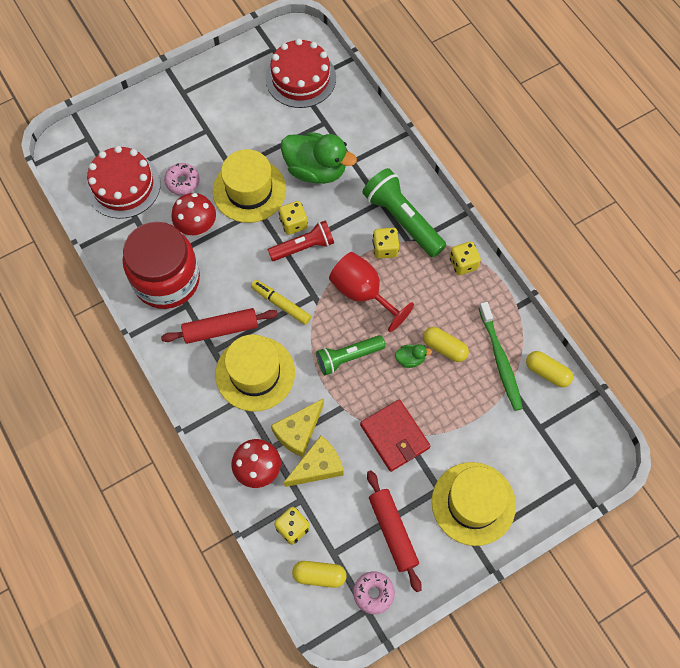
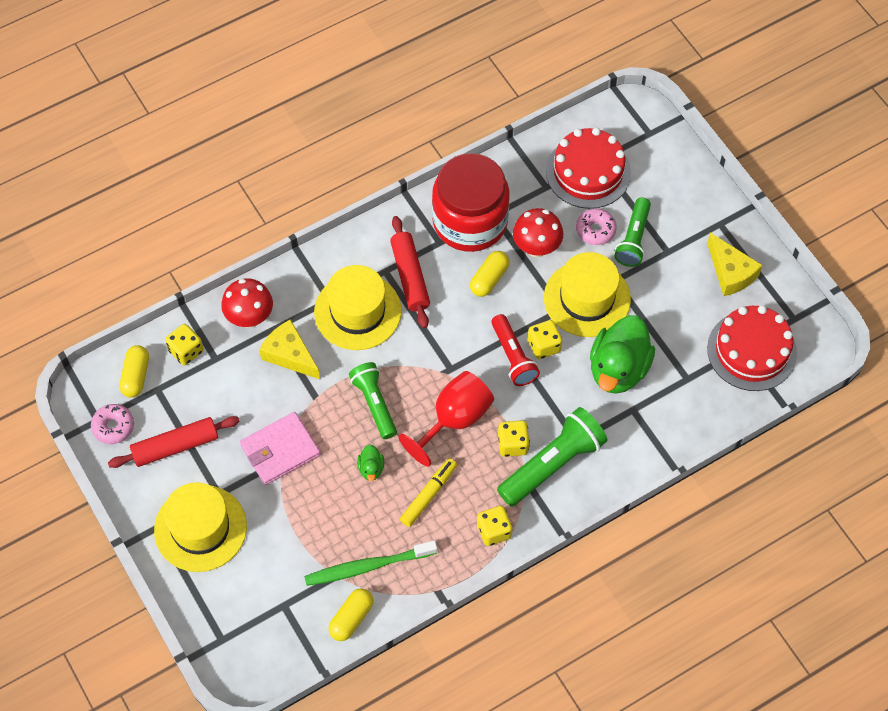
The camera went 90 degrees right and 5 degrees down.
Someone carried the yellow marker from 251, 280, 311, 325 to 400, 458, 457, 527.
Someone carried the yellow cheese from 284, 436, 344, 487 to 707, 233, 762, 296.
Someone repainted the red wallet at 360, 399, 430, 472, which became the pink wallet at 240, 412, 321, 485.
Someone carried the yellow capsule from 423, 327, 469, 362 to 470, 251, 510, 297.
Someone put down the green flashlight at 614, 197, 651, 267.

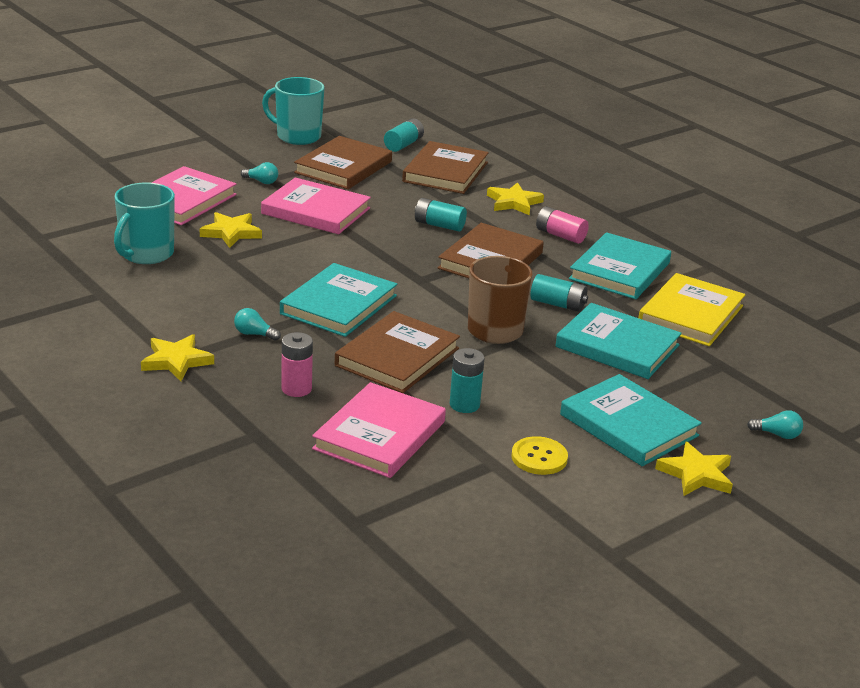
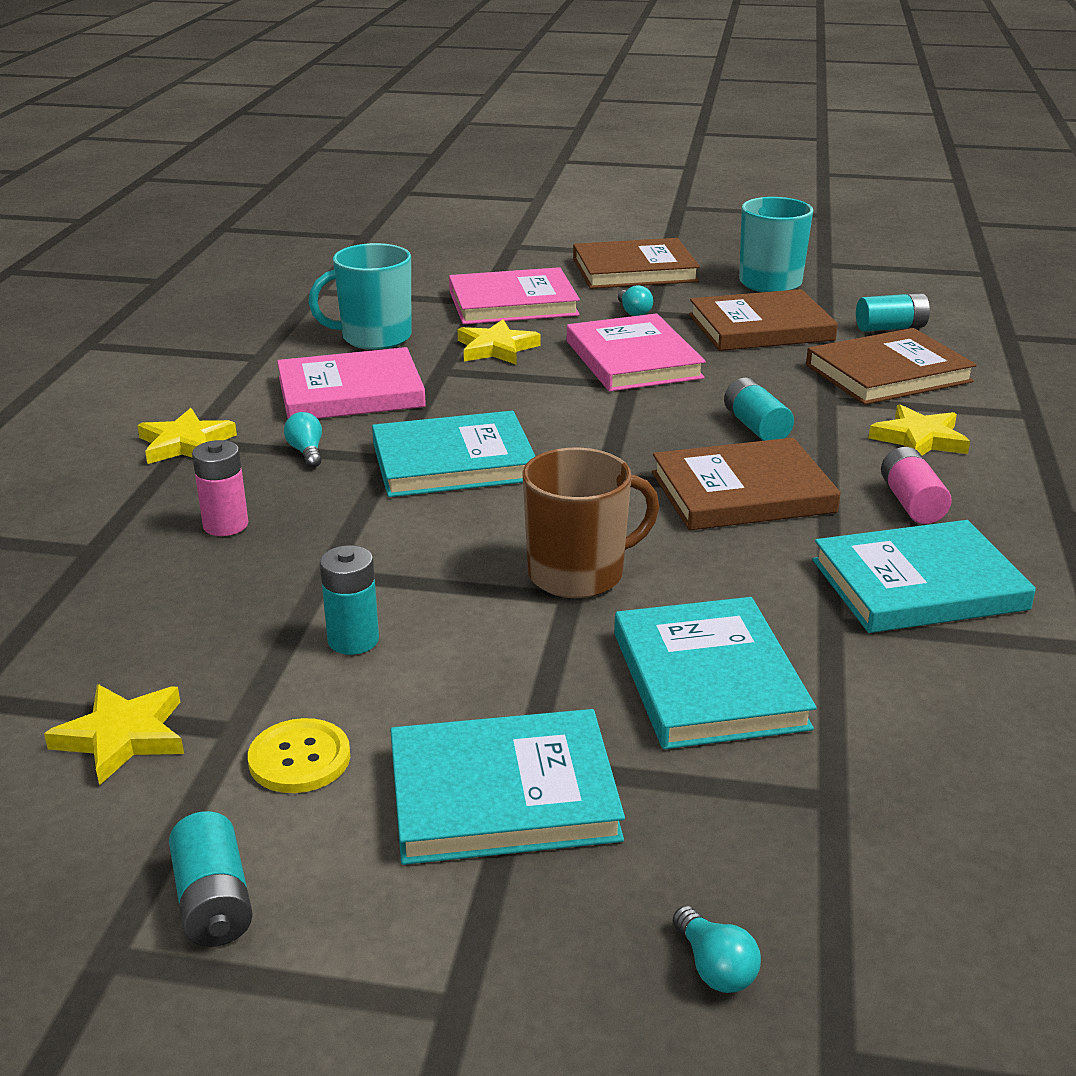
The camera went 50 degrees right and 0 degrees up.
Someone carried the pink book from 312, 382, 446, 478 to 277, 347, 426, 419.
Someone carried the brown book from 335, 311, 460, 393 to 573, 238, 700, 289.
Someone carried the turquoise battery from 530, 274, 588, 312 to 169, 811, 253, 947.
Someone rotated the turquoise book at 560, 374, 702, 466 by 75 degrees clockwise.
Someone took away the yellow book at 638, 273, 745, 346.
Someone carried the yellow star from 655, 441, 733, 496 to 44, 684, 184, 786.

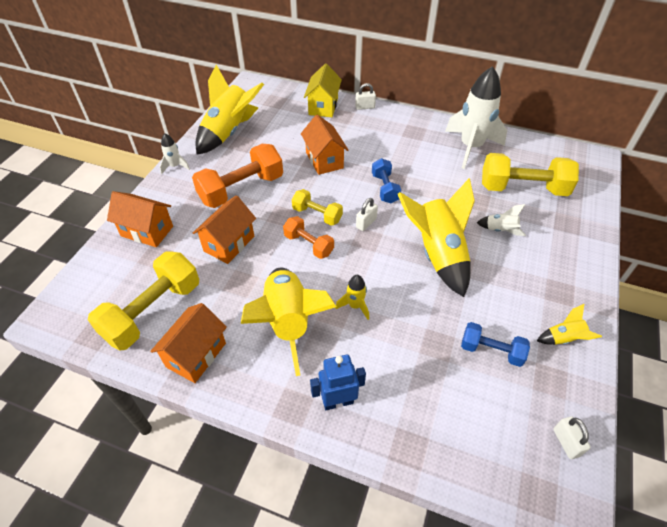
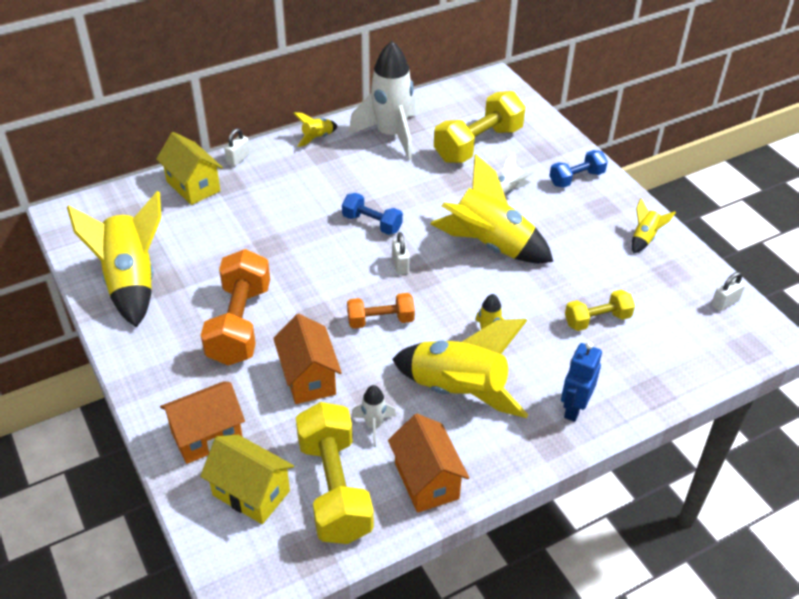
The camera went 50 degrees left and 5 degrees down.
Someone carried the white rocket from 160, 133, 190, 174 to 351, 385, 396, 447.
Someone carried the yellow dumbbell from 292, 189, 343, 226 to 565, 290, 635, 331.
Someone took away the orange house at 301, 115, 348, 175.
Someone carried the blue dumbbell from 461, 322, 530, 367 to 549, 150, 608, 188.
Someone rotated the white padlock at 553, 416, 591, 459 by 60 degrees counterclockwise.
Someone put down the yellow house at 200, 435, 294, 524.
Someone put down the yellow rocket at 293, 112, 337, 147.

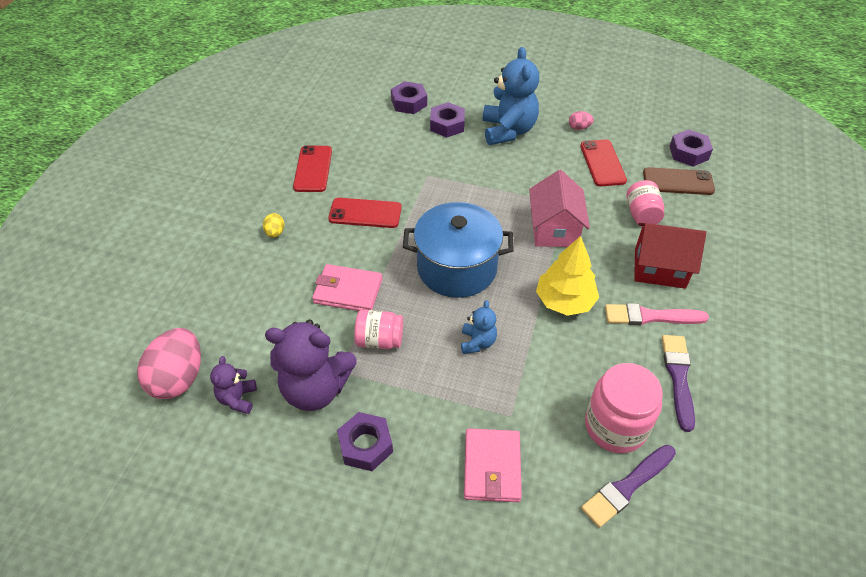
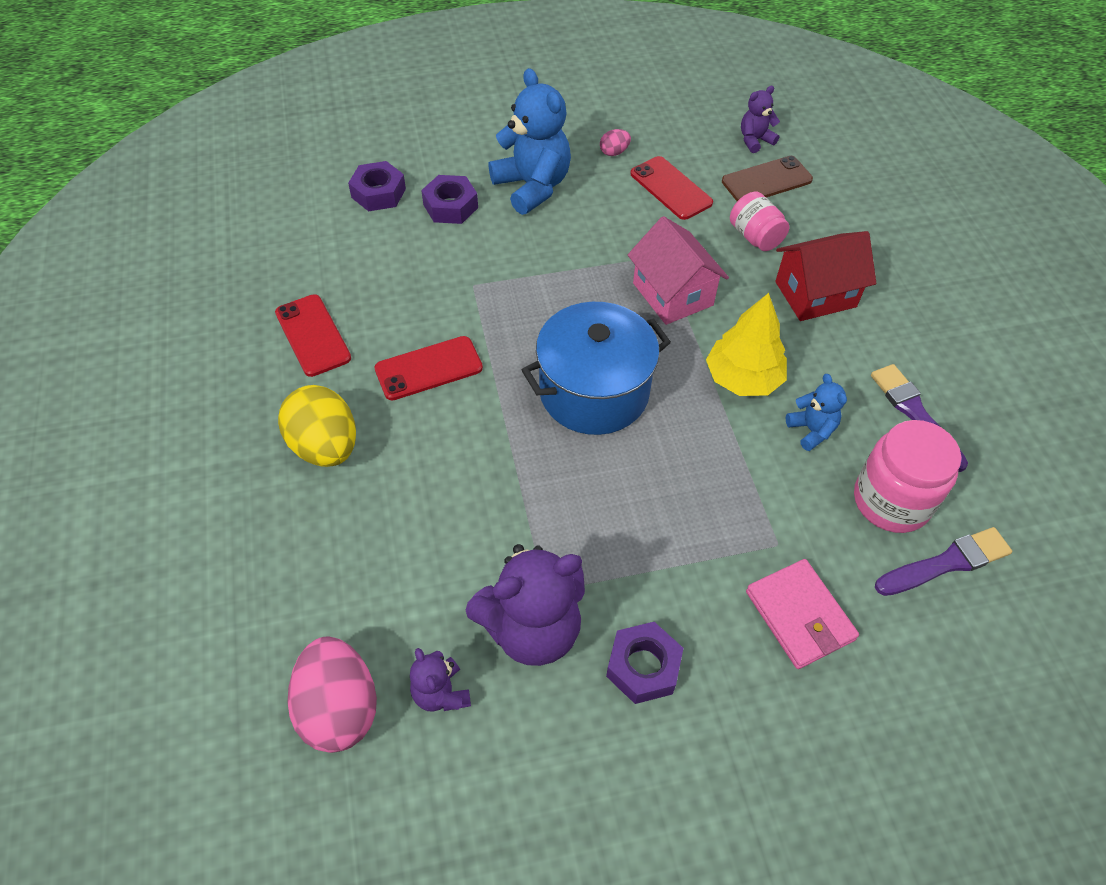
The camera went 30 degrees left and 5 degrees up.
Someone scaled the yellow egg at 263, 213, 285, 238 by 2.21.
Someone took away the pink wallet at 312, 264, 383, 311.
Someone took away the pink jar at 354, 310, 403, 349.
Someone carried the blue teddy bear from 461, 300, 497, 354 to 786, 374, 847, 451.
Someone rotated the purple brush at 581, 445, 676, 528 by 135 degrees counterclockwise.
Someone took away the pink brush at 605, 303, 709, 325.
Someone swapped the purple nut at 669, 129, 713, 166 for the purple teddy bear at 741, 86, 780, 153.

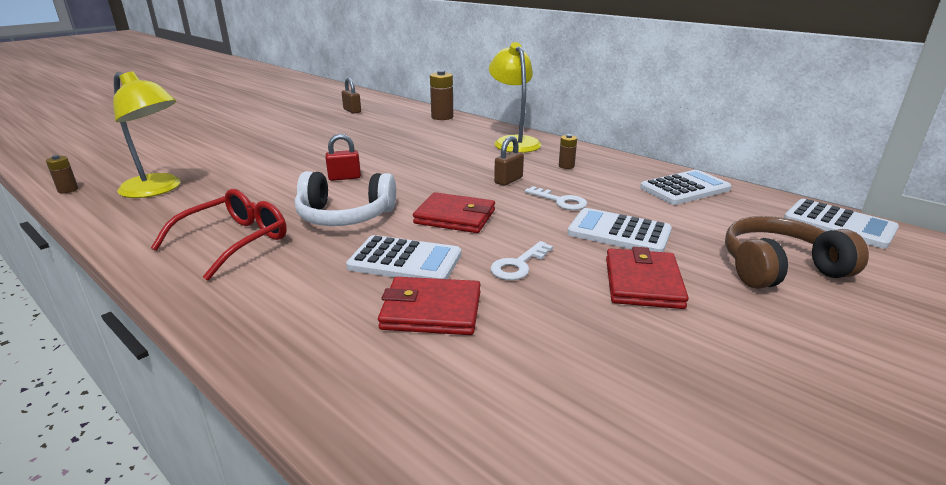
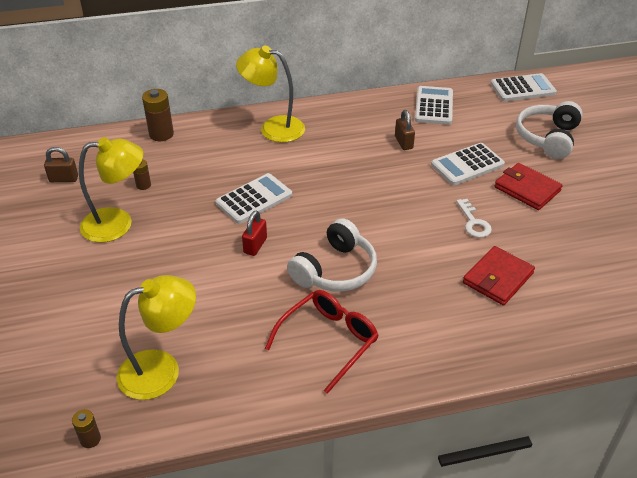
The camera went 55 degrees left and 15 degrees up.
Someone rotated the red glasses at 151, 189, 287, 281 by 60 degrees clockwise.
Someone carried the white calculator from 346, 235, 461, 279 to 216, 173, 292, 224.
Someone took away the red wallet at 413, 192, 495, 233.
Someone carried the brown padlock from 494, 136, 524, 186 to 395, 110, 415, 150.
Someone took away the white key at 525, 186, 587, 210.
Someone carried the brown battery from 559, 134, 577, 169 to 133, 159, 151, 190.
Someone repainted the brown headphones at 725, 216, 869, 289, which became the white headphones at 516, 101, 583, 159.
Someone put down the yellow lamp at 79, 137, 143, 243.

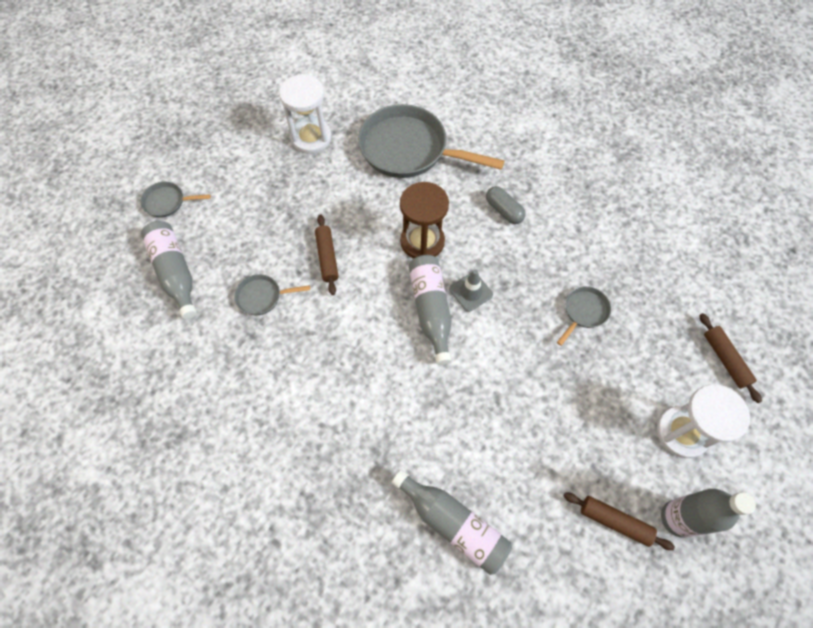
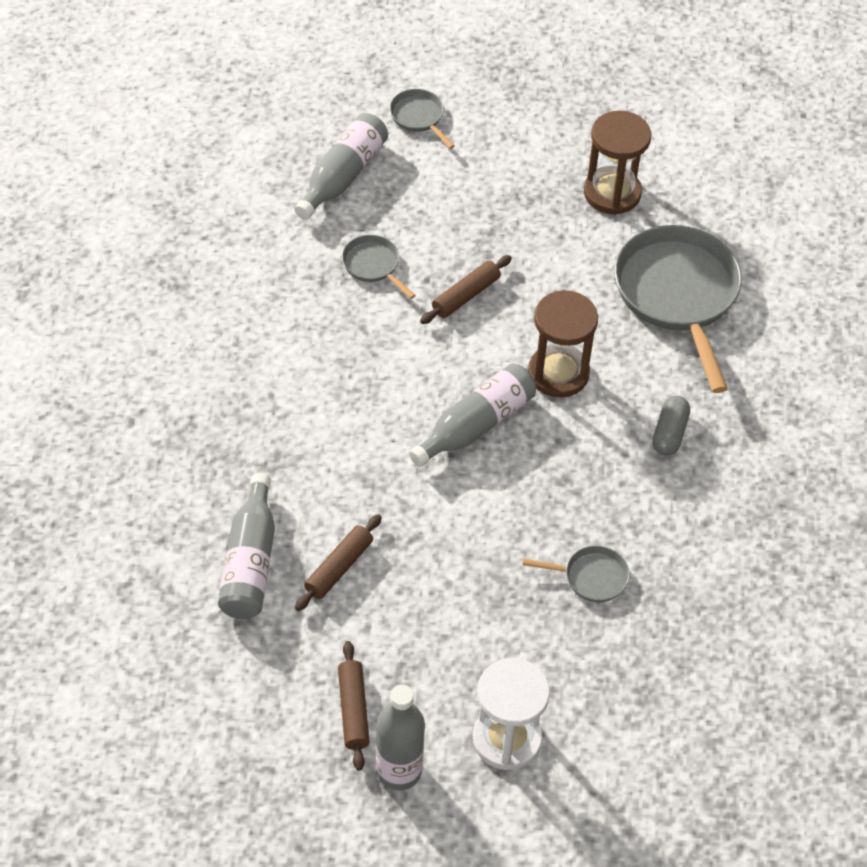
The camera went 55 degrees right and 10 degrees down.
Someone repainted the white hourglass at 279, 74, 331, 154, which became the brown hourglass at 584, 110, 651, 215.
Someone took away the grey traffic cone at 449, 270, 493, 312.
Someone carried the brown rolling pin from 700, 313, 762, 403 to 295, 514, 382, 611.

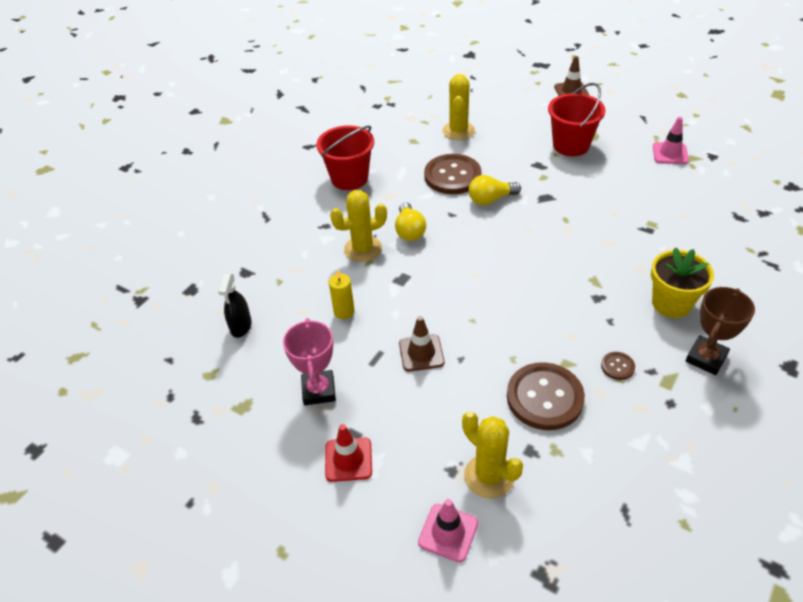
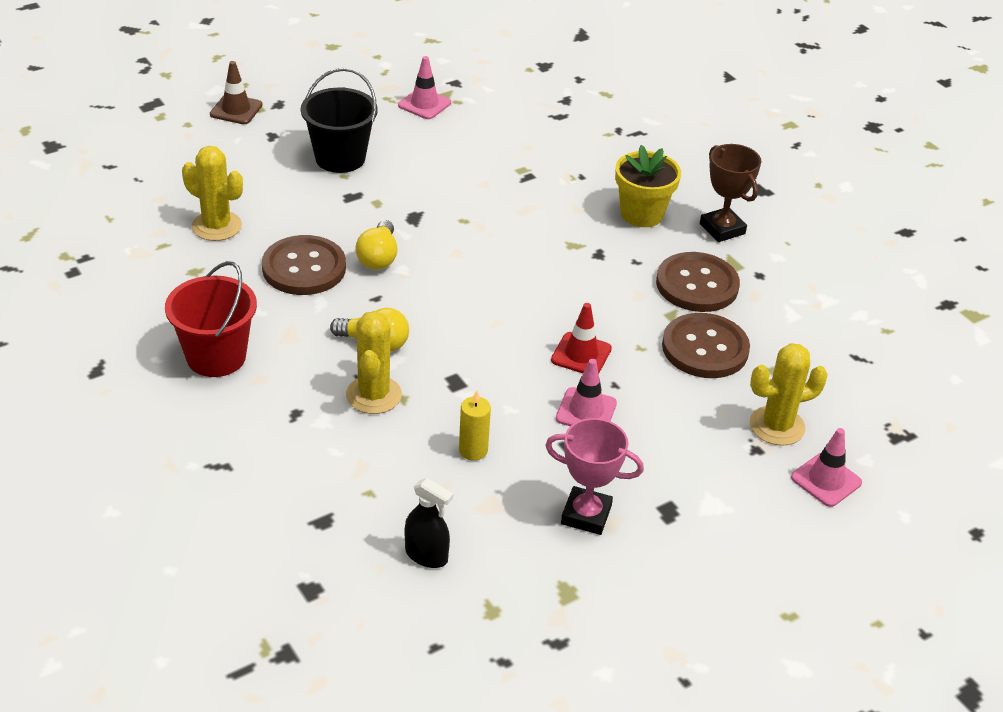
The camera went 70 degrees left and 5 degrees down.
Someone carried the red traffic cone from 325, 424, 372, 482 to 551, 303, 612, 374.
Someone repainted the brown traffic cone at 399, 316, 444, 372, which became the pink traffic cone at 556, 359, 617, 426.
Someone repainted the red bucket at 548, 83, 605, 156, which became the black bucket at 301, 68, 378, 173.
Someone scaled the brown button at 601, 352, 635, 380 by 2.26.

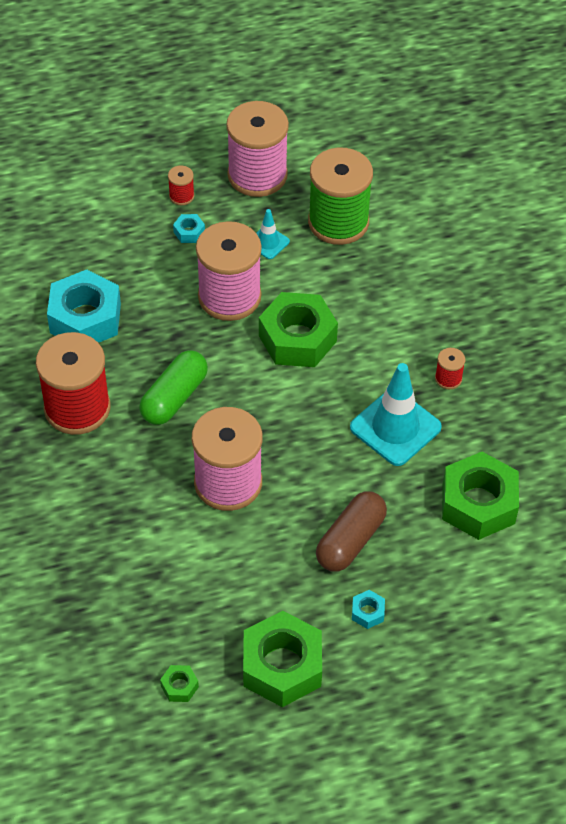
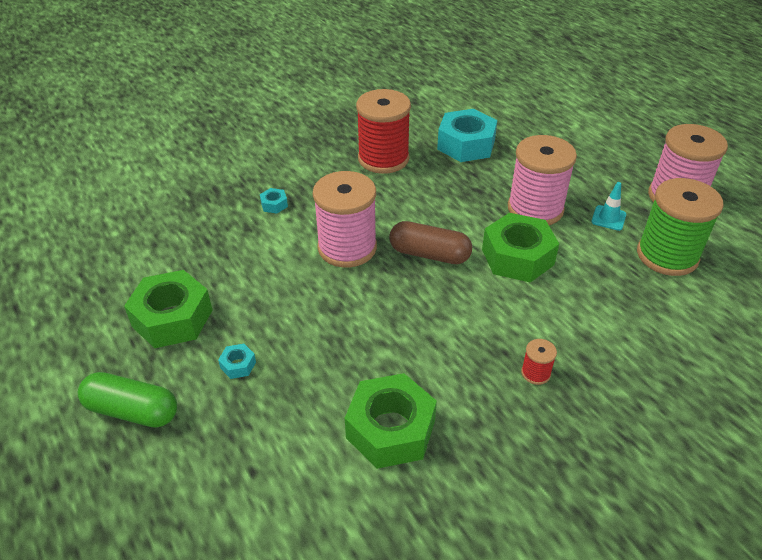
The camera went 75 degrees right and 10 degrees down.
Someone carried the green capsule from 139, 350, 208, 425 to 78, 372, 177, 428.
Someone took away the green nut at 160, 665, 199, 702.
Someone took away the red spool at 168, 165, 194, 205.
Someone carried the turquoise nut from 173, 214, 205, 243 to 260, 188, 288, 213.
Someone carried the brown capsule from 316, 491, 387, 572 to 389, 221, 472, 264.
Someone took away the turquoise traffic cone at 350, 363, 442, 466.

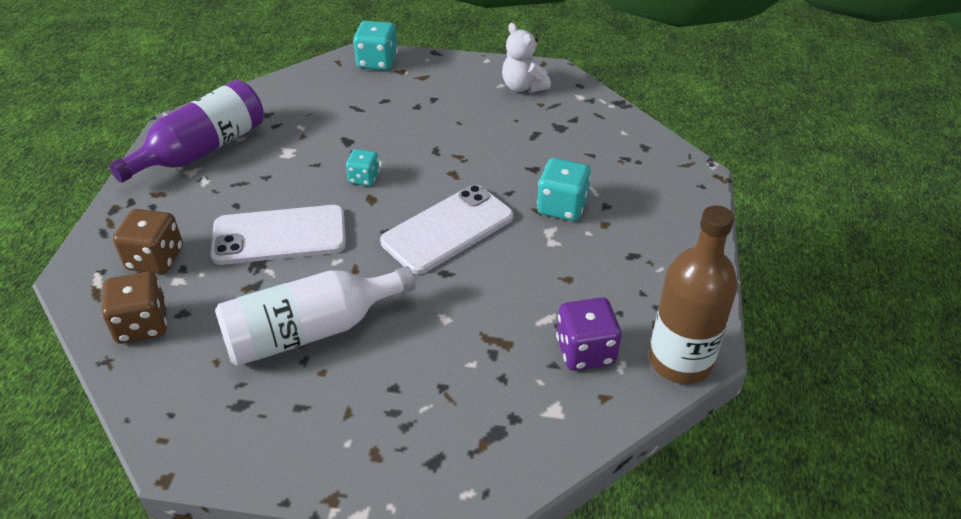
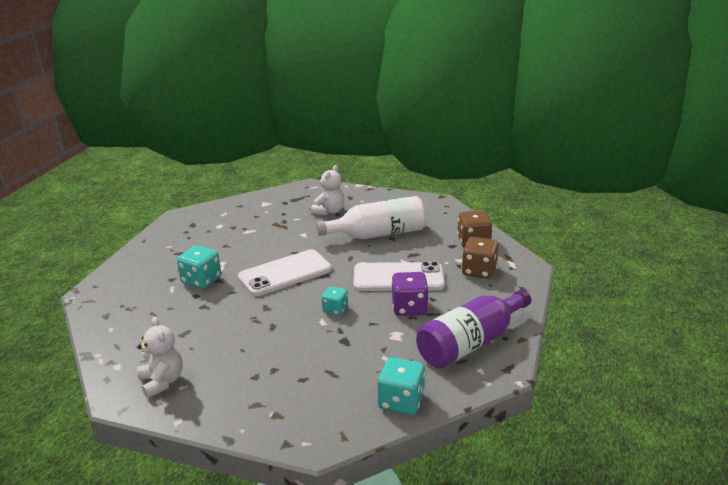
The camera went 170 degrees left and 15 degrees down.
Someone carried the turquoise dice from 353, 21, 398, 70 to 378, 357, 425, 415.
Someone carried the purple dice from 556, 297, 622, 371 to 391, 272, 429, 316.
Someone took away the brown bottle at 649, 205, 738, 384.
Someone put down the white teddy bear at 311, 165, 344, 215.

